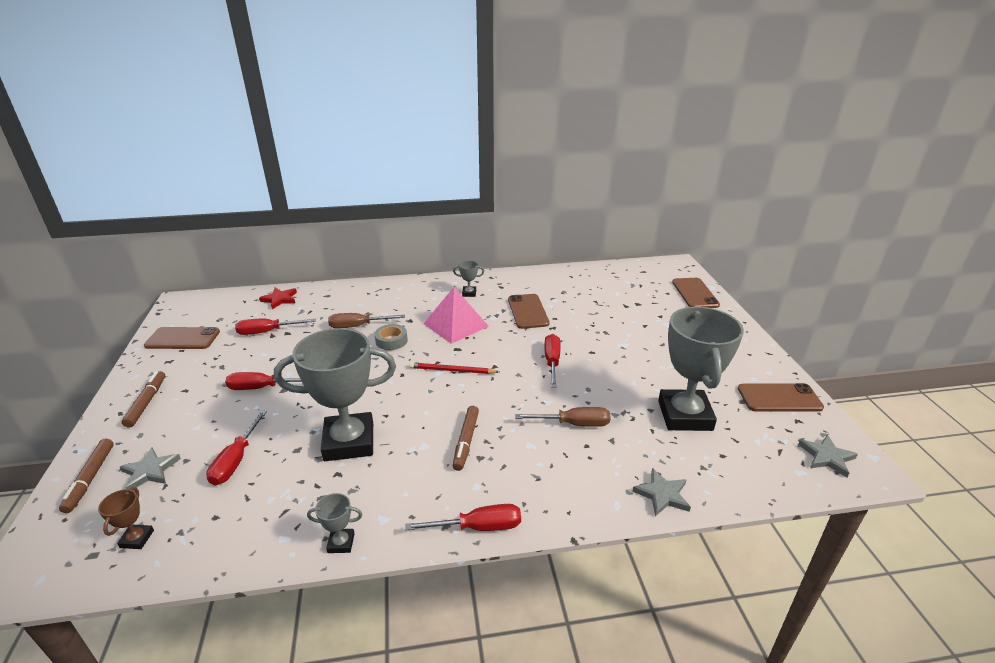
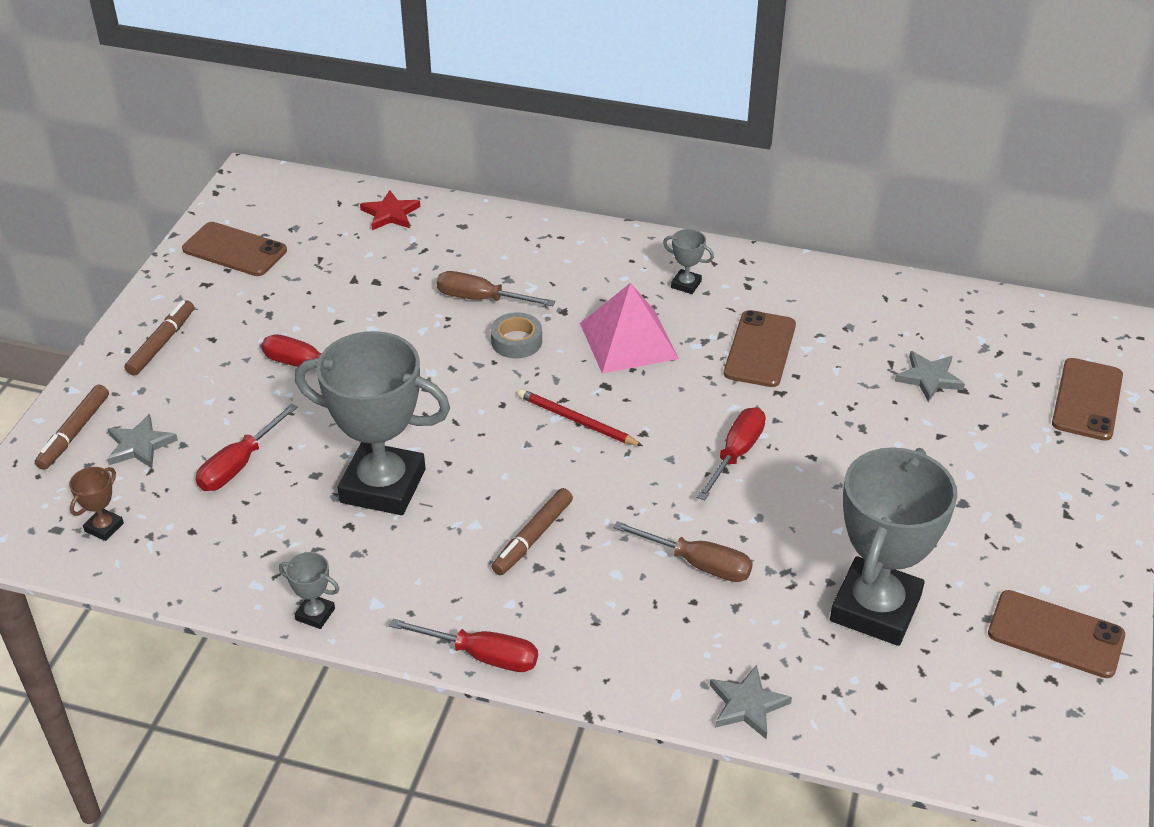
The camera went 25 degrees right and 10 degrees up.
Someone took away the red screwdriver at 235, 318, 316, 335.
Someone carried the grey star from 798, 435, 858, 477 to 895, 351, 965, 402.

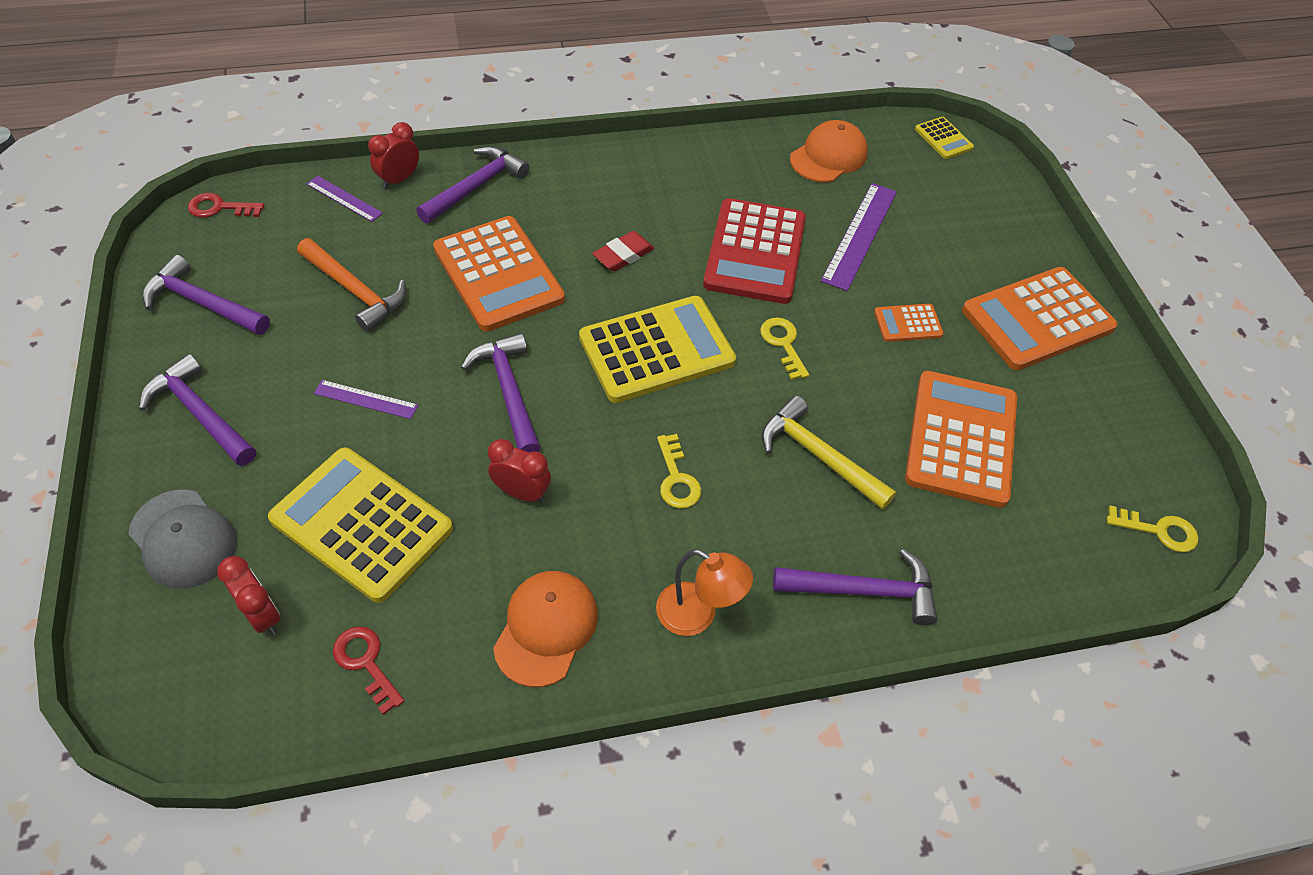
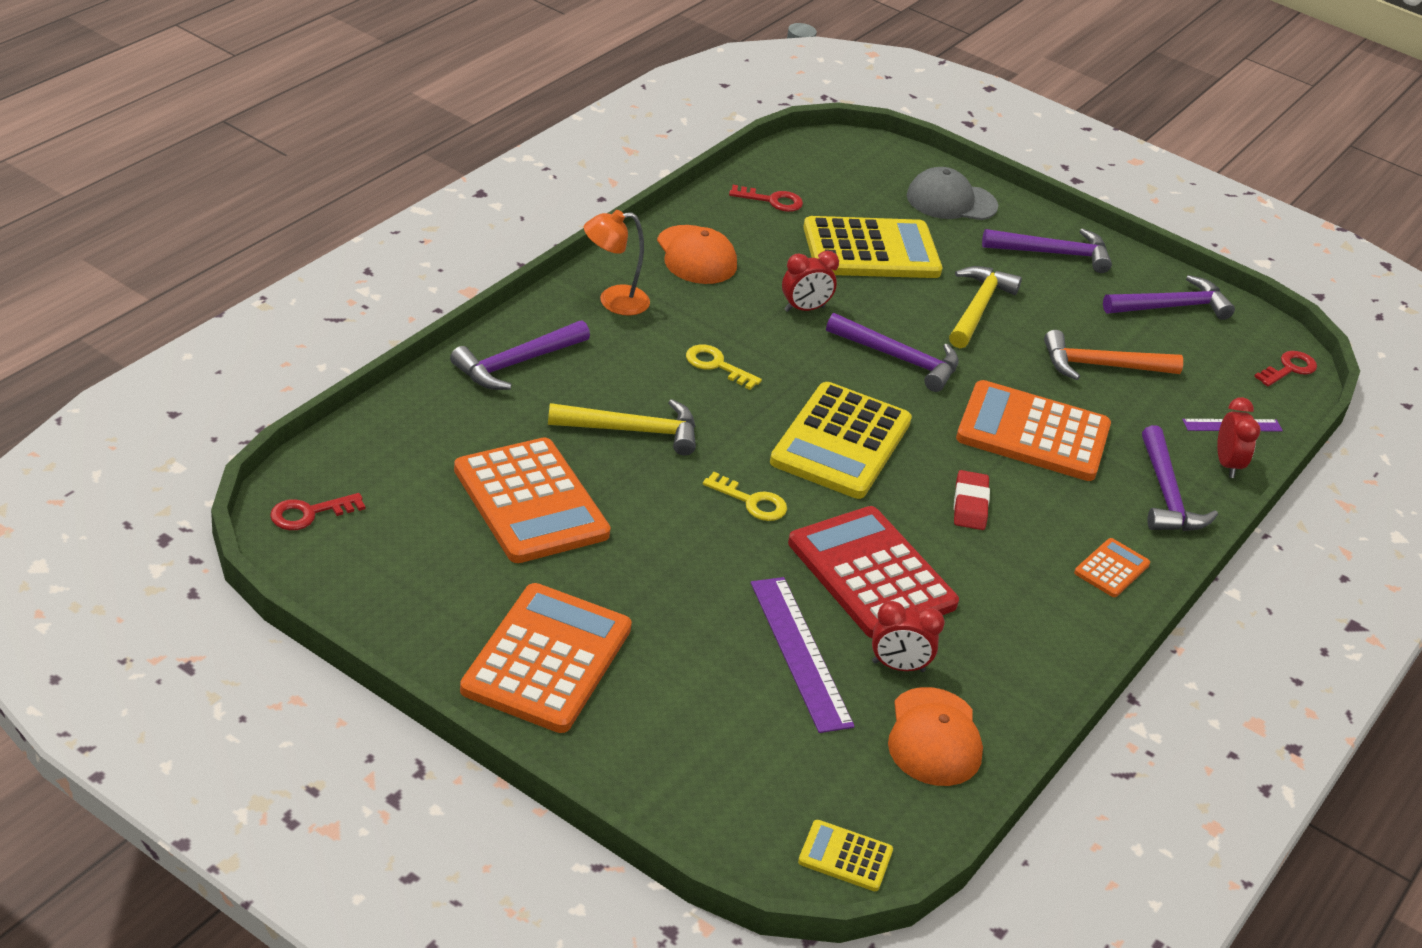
The camera went 135 degrees right and 15 degrees down.
Someone carried the red clock from 217, 556, 280, 635 to 872, 601, 945, 672.
Someone swapped the purple ruler at 314, 380, 418, 419 for the yellow hammer at 949, 266, 1022, 348.
Someone carried the orange calculator from 874, 304, 944, 342 to 1074, 538, 1150, 597.
Someone repainted the yellow key at 1107, 506, 1198, 552, which became the red key at 270, 493, 365, 530.

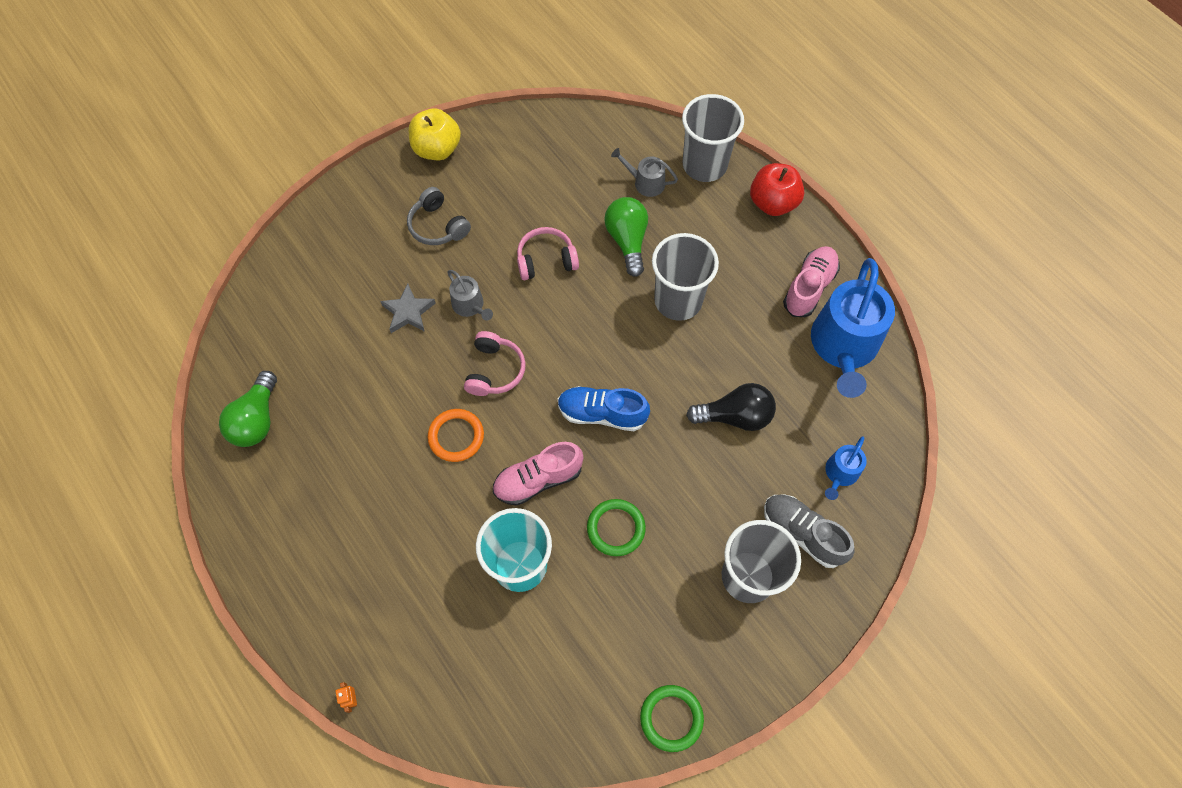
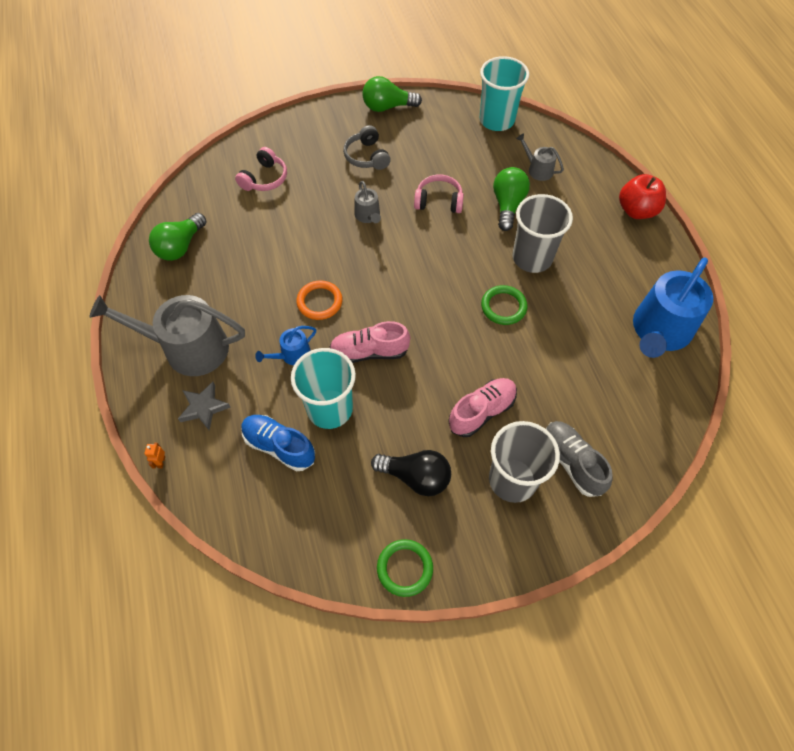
The camera went 20 degrees right and 5 degrees down.
Someone carried the grey star from 380, 284, 436, 333 to 178, 382, 231, 430.
Someone swapped the yellow apple at 409, 108, 461, 160 for the green light bulb at 362, 76, 422, 112.
Someone carried the pink headphones from 464, 331, 526, 396 to 235, 147, 287, 191.
Someone carried the blue shoe from 558, 386, 650, 431 to 241, 415, 315, 471.
Someone carried the green ring from 587, 499, 646, 556 to 481, 285, 528, 325.
Someone took away the grey cup at 682, 94, 744, 182.
Someone carried the black light bulb from 686, 383, 776, 431 to 371, 450, 451, 496.
Someone carried the pink shoe from 783, 246, 840, 317 to 448, 378, 517, 437.
Someone carried the blue watering can from 825, 436, 867, 500 to 255, 326, 316, 365.
Someone put down the grey watering can at 89, 295, 245, 376.
Someone put down the turquoise cup at 480, 56, 529, 131.

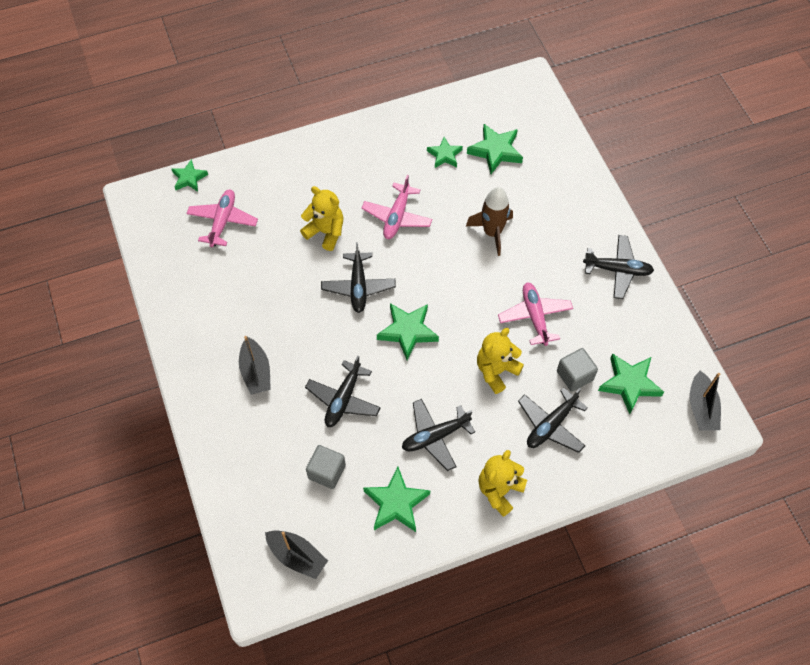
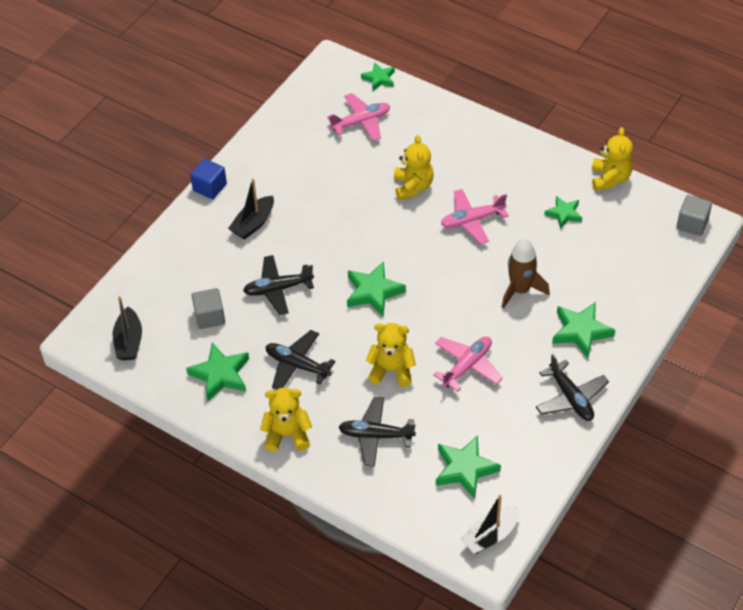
The camera went 55 degrees right and 10 degrees down.
Someone took away the black plane at 321, 242, 396, 313.
Someone carried the green star from 467, 124, 523, 174 to 552, 302, 615, 358.
Someone carried the grey cube from 557, 348, 598, 392 to 677, 195, 712, 236.
Someone put down the blue cube at 190, 159, 227, 199.
Someone put down the yellow teddy bear at 592, 127, 633, 191.

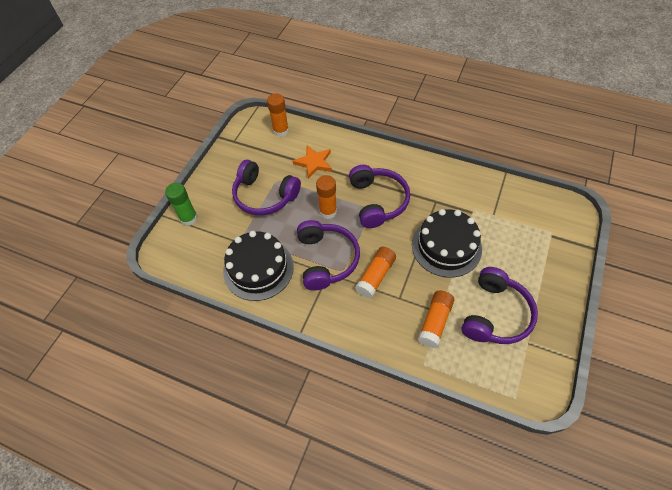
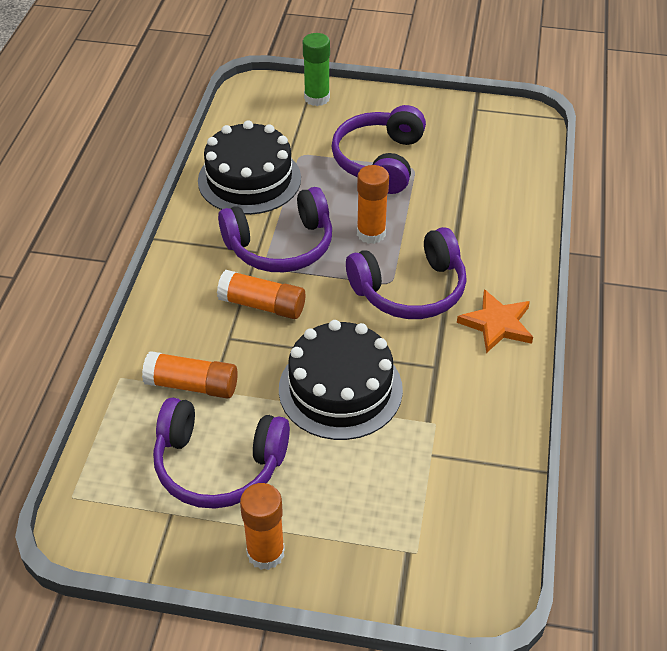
The camera went 75 degrees right and 10 degrees down.
Someone carried the orange glue stick from 267, 93, 289, 137 to 240, 483, 285, 570.
Someone carried the orange star from 293, 145, 332, 179 to 457, 289, 533, 353.

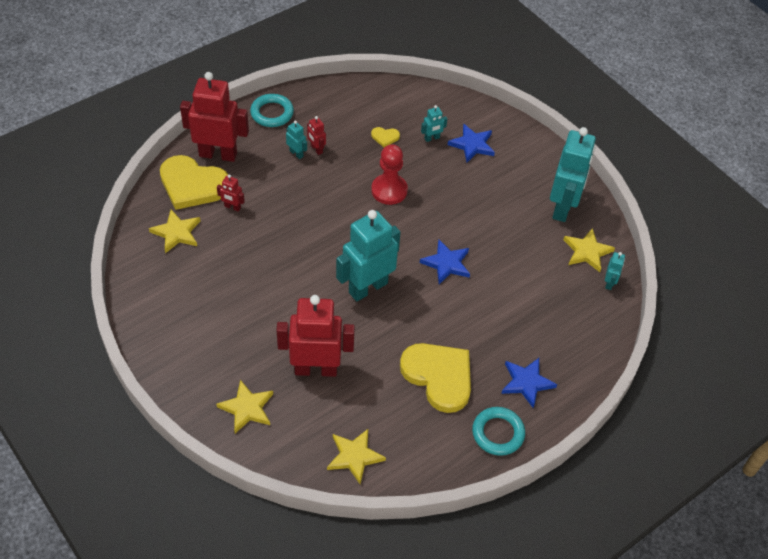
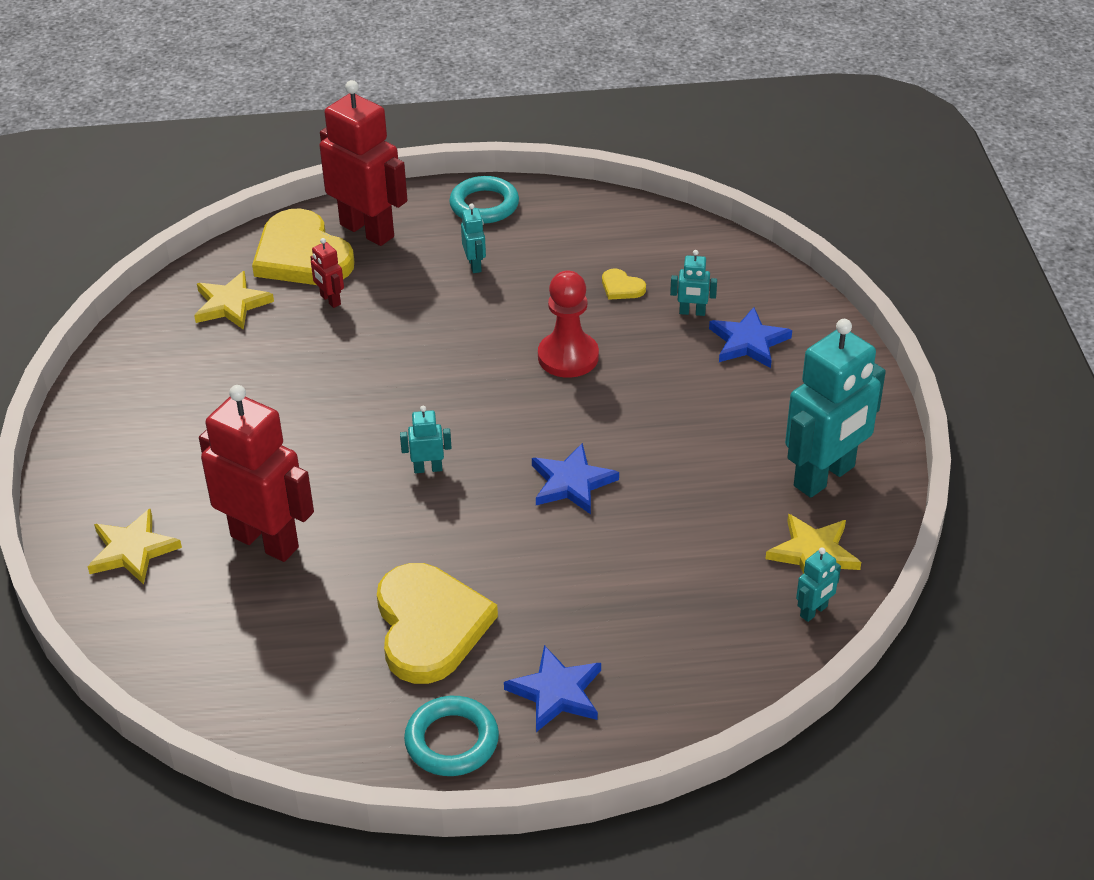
The camera went 35 degrees right and 10 degrees down.
Someone took away the red robot at 307, 116, 326, 155.
Someone took away the yellow star at 327, 429, 386, 484.
Someone scaled the turquoise robot at 336, 210, 401, 301 by 0.42.

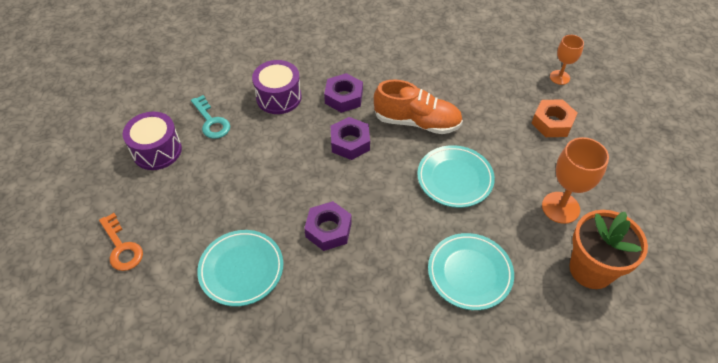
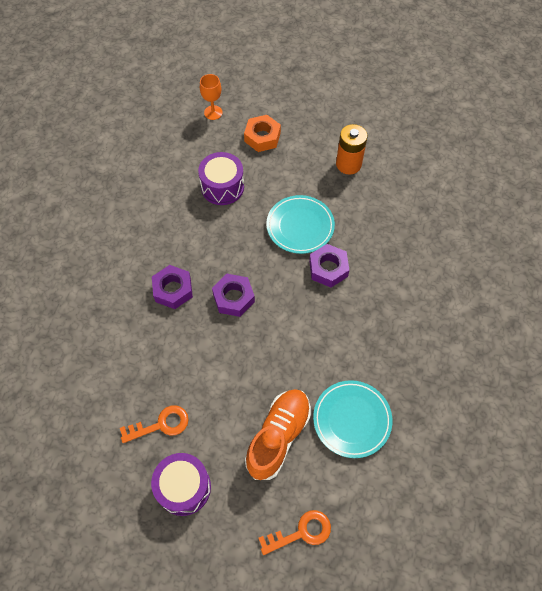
The camera went 75 degrees left and 10 degrees up.
Someone repainted the turquoise key at 191, 95, 230, 139, which became the orange key at 120, 405, 189, 443.
Someone carried the purple drum from 252, 60, 302, 114 to 198, 152, 244, 205.
Someone carried the purple nut from 304, 201, 352, 251 to 309, 244, 349, 287.
Someone carried the orange shoe from 374, 79, 463, 134 to 245, 389, 311, 480.
Someone took away the turquoise plate at 428, 233, 514, 310.
Someone swapped the orange goblet at 542, 137, 609, 224 for the orange battery at 336, 124, 368, 174.
Someone took away the orange flower pot at 569, 210, 648, 289.

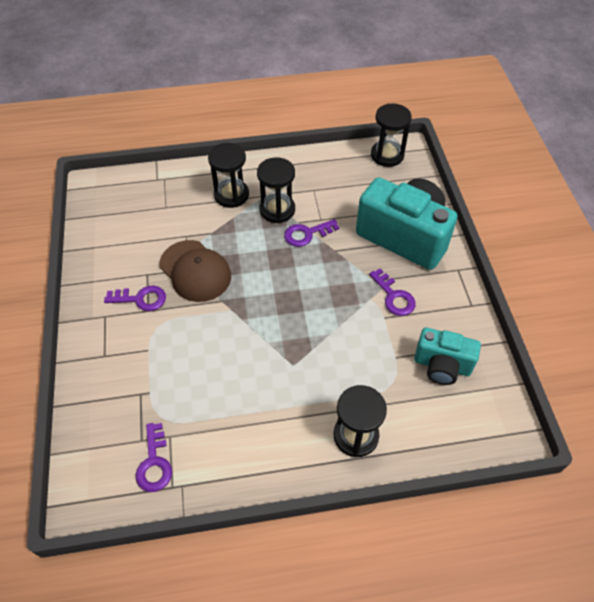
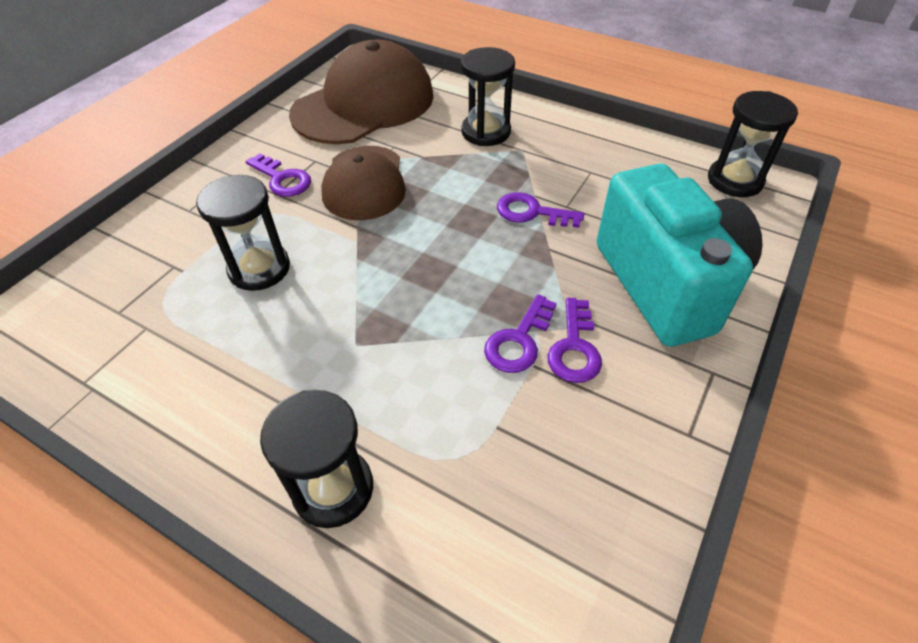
The camera went 40 degrees right and 5 degrees down.
Someone carried the purple key from 136, 423, 172, 492 to 484, 294, 557, 373.
Someone carried the black hourglass from 257, 157, 295, 223 to 196, 175, 290, 291.
Someone took away the turquoise camera at 414, 328, 481, 385.
Someone put down the brown cap at 289, 39, 434, 144.

